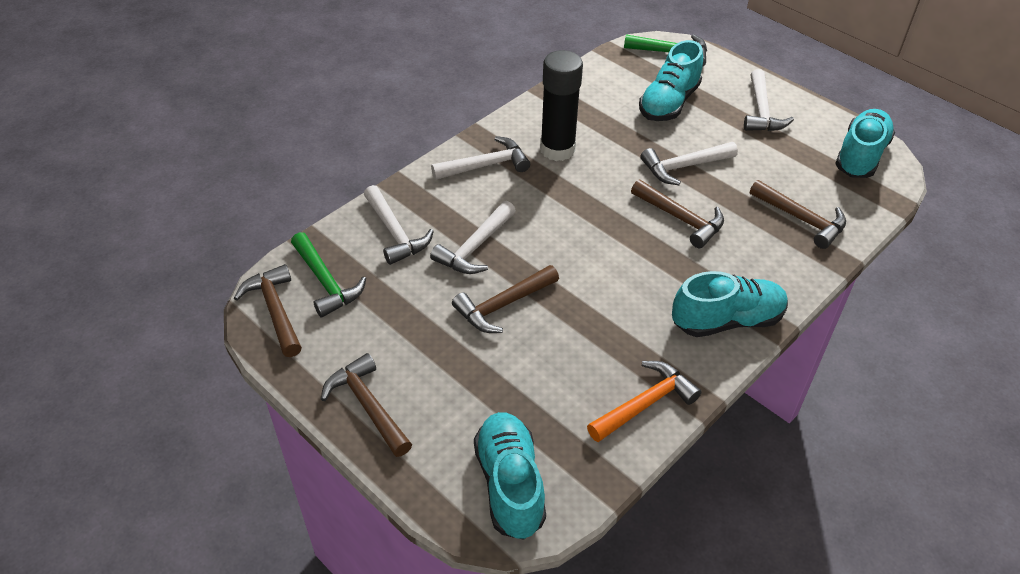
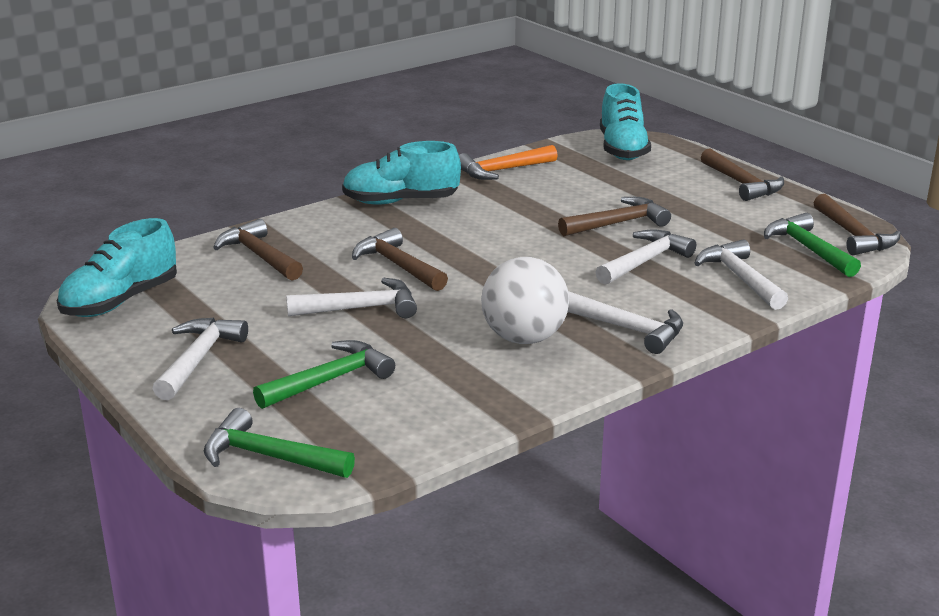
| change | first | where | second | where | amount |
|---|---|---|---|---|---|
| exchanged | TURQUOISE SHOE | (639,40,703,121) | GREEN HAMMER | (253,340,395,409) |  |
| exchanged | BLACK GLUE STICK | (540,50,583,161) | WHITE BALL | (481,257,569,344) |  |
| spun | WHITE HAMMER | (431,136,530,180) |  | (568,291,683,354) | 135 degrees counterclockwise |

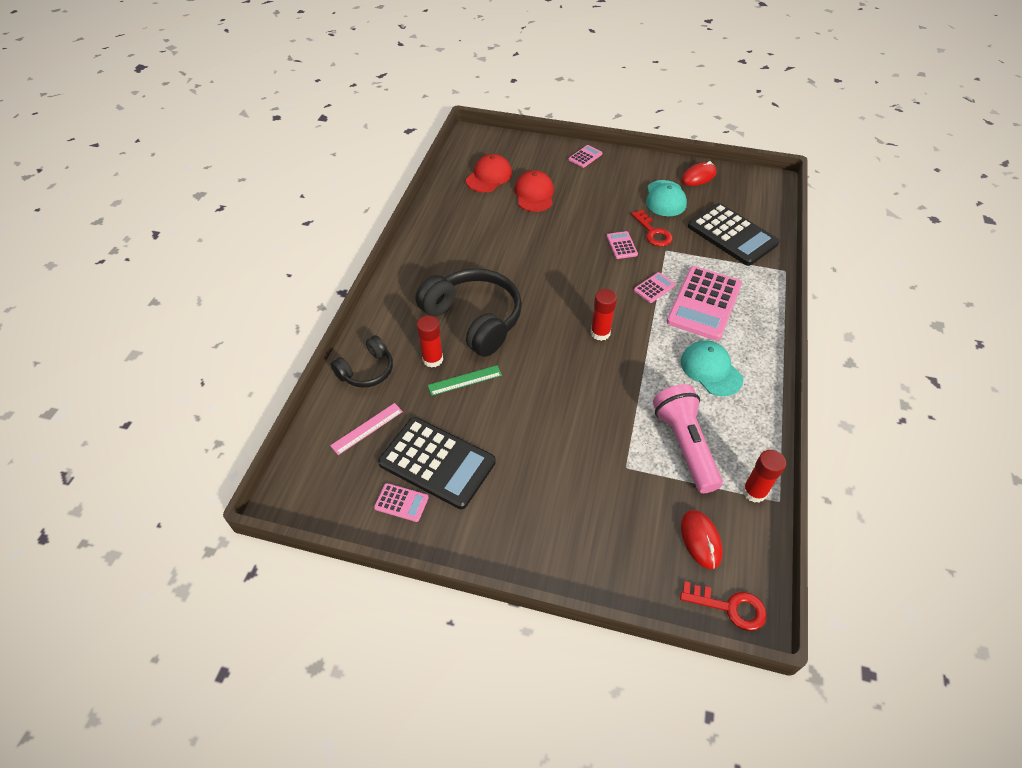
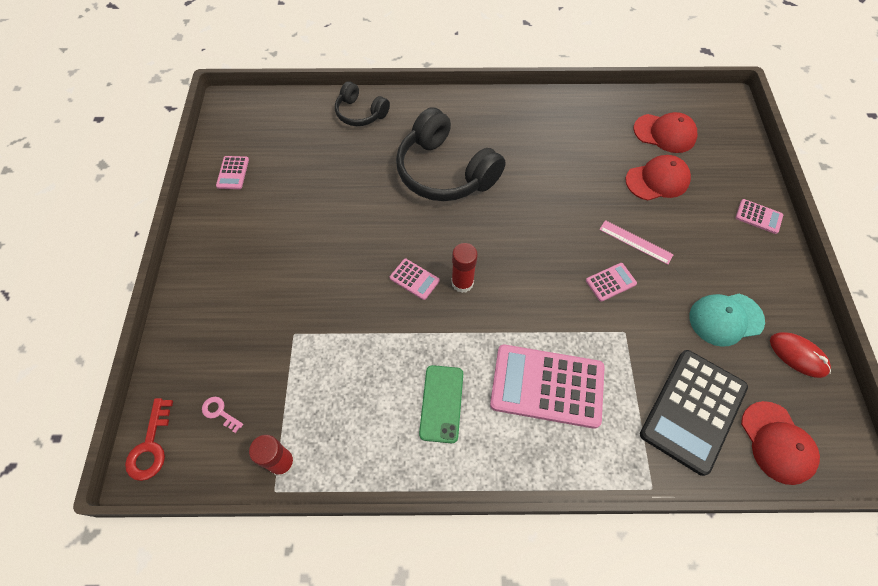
| change | first | where | second | where | amount |
|---|---|---|---|---|---|
| missing | RED KEY | (631,210,673,246) |  |  |  |
| spun | BLACK HEADPHONES | (416,268,522,357) |  | (396,107,506,201) | 105 degrees clockwise |
| relocated | PINK CALCULATOR | (634,272,676,303) |  | (390,259,440,300) |  |
| missing | RED GLUE STICK | (417,315,443,368) |  |  |  |
| exchanged | TURQUOISE CAP | (681,340,743,396) | GREEN PHONE | (419,365,463,444) |  |
| missing | GREEN RULER | (428,365,502,396) |  |  |  |
| missing | PINK FLASHLIGHT | (653,384,723,493) |  |  |  |
| relocated | PINK RULER | (330,403,403,455) |  | (599,220,674,265) |  |
| missing | BLACK CALCULATOR | (378,417,496,509) |  |  |  |
| exchanged | RED MOUSE | (681,510,723,569) | PINK KEY | (202,397,243,433) |  |
| appeared |  |  | RED CAP | (741,401,820,485) |  |

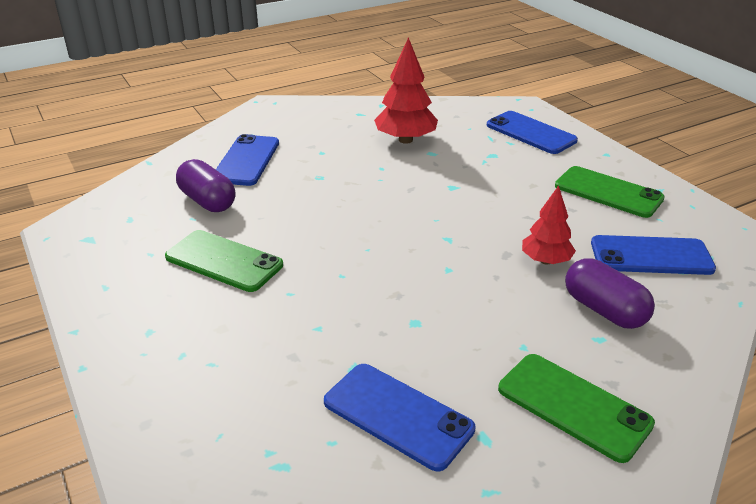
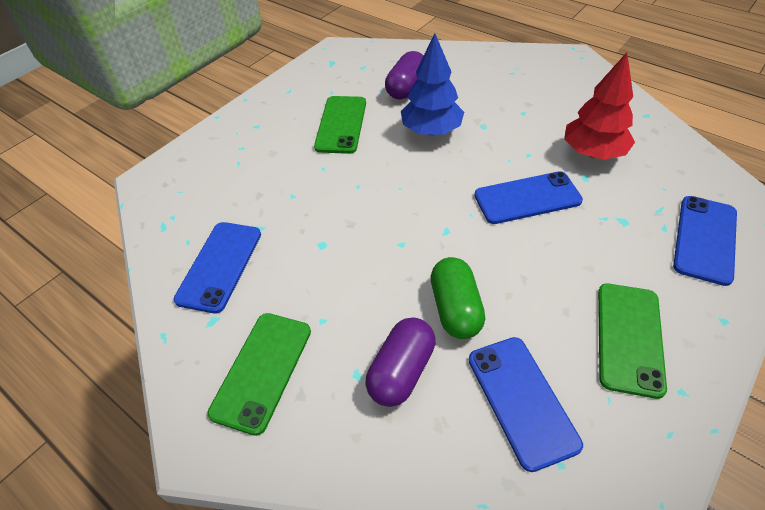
| change | first | where | second | where | amount |
|---|---|---|---|---|---|
| relocated | BLUE PHONE | (216,134,279,186) |  | (474,171,583,224) |  |
| exchanged | RED TREE | (522,185,576,265) | GREEN CAPSULE | (431,257,485,339) |  |
| appeared |  |  | BLUE TREE | (401,34,464,135) |  |

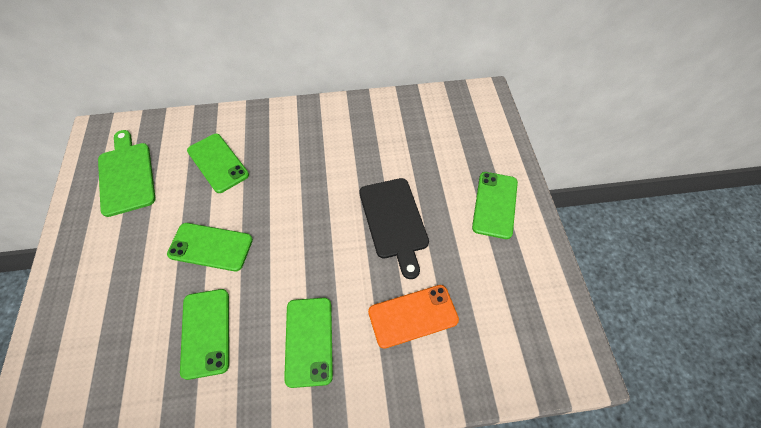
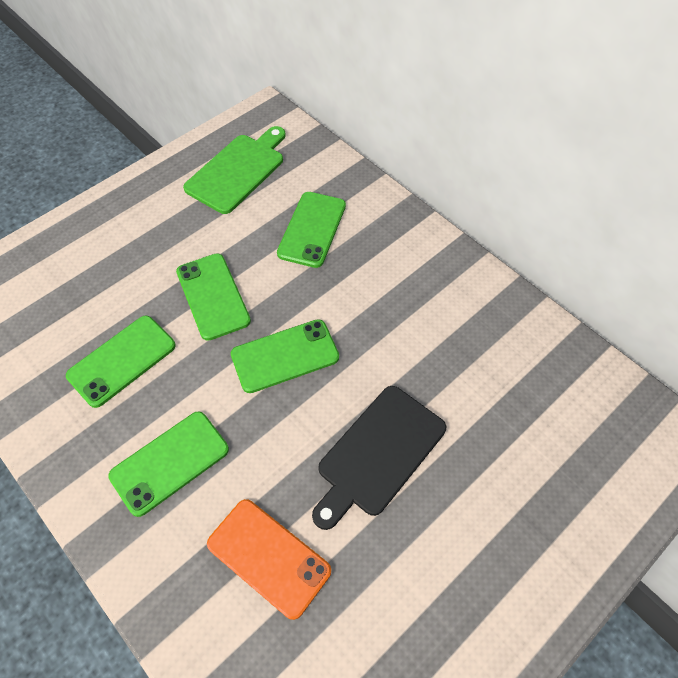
| change | first | where | second | where | amount |
|---|---|---|---|---|---|
| relocated | GREEN PHONE | (472,172,518,239) |  | (231,319,339,393) |  |

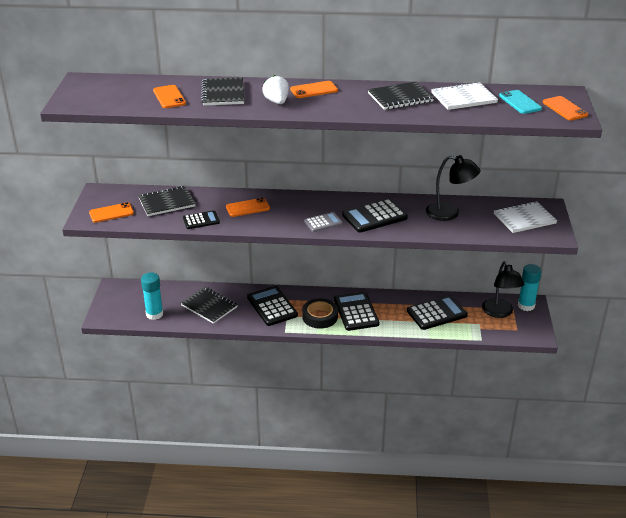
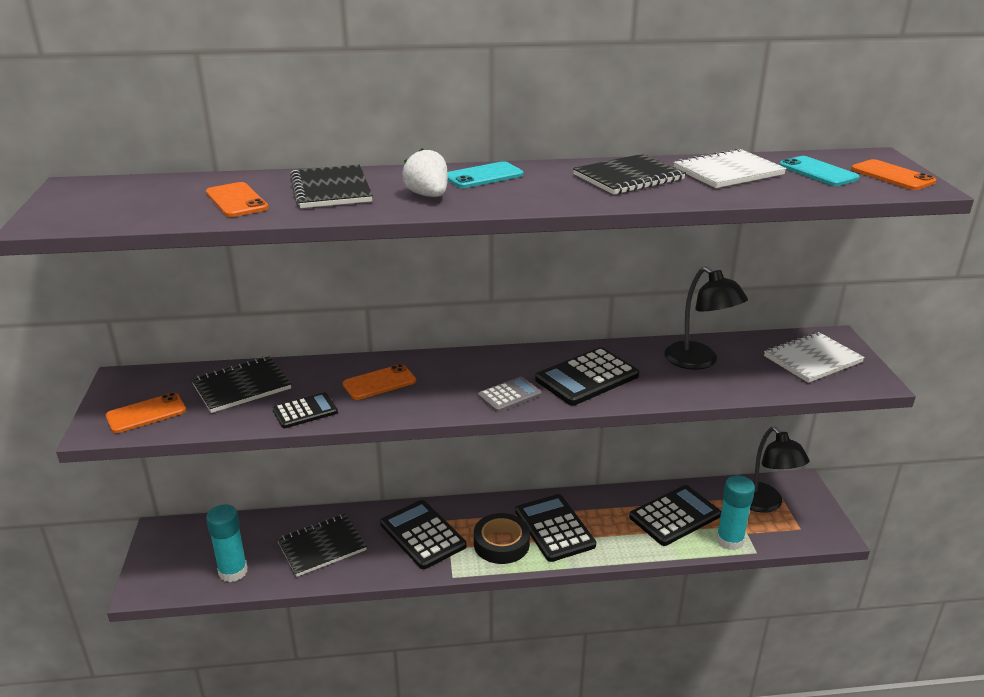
| change | first | where | second | where | amount |
|---|---|---|---|---|---|
| colour | ORANGE PHONE | (290,81,338,98) | TURQUOISE PHONE | (447,161,523,188) |  |
| spun | BLACK LAMP | (426,155,481,221) |  | (664,267,748,370) | 45 degrees clockwise |
| relocated | TURQUOISE GLUE STICK | (518,264,542,311) |  | (716,475,755,550) |  |
| spun | BLACK NOTEBOOK | (181,287,238,324) |  | (277,514,367,577) | 60 degrees counterclockwise |

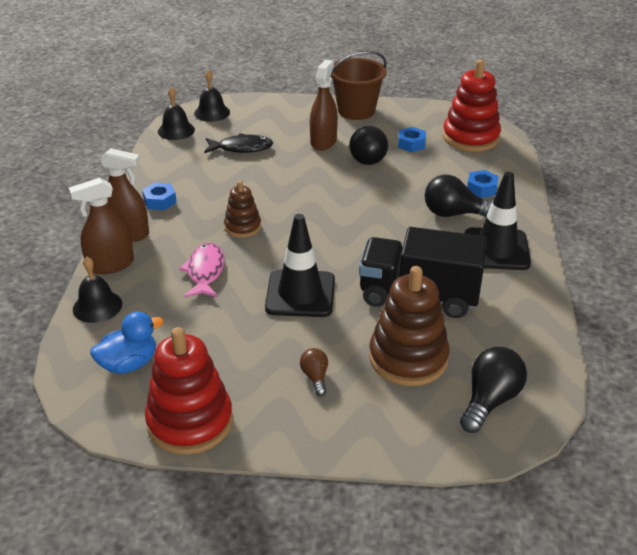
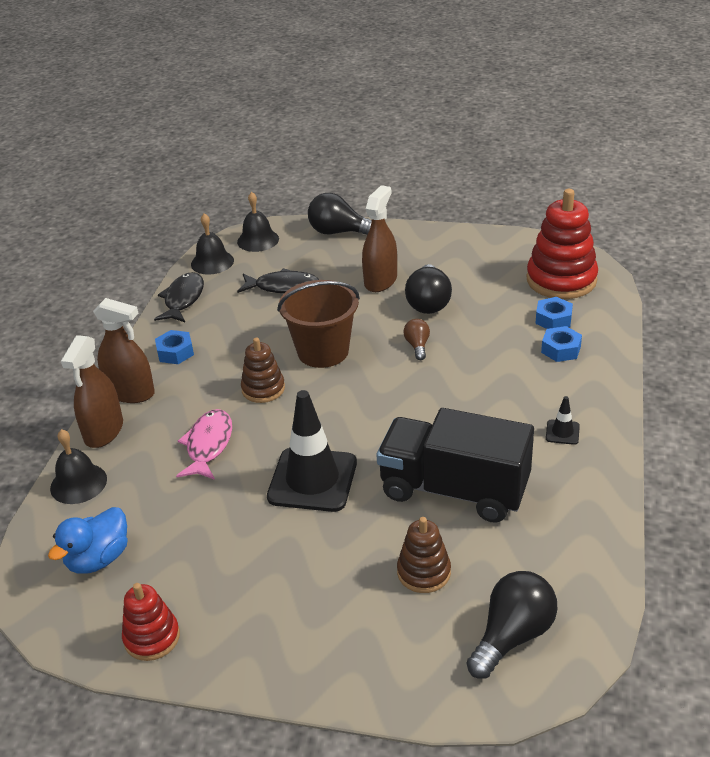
| change | first | where | second | where | amount |
|---|---|---|---|---|---|
| relocated | BROWN BUCKET | (330,51,387,120) |  | (277,280,360,368) |  |
| relocated | BLUE NUT | (398,127,426,152) |  | (535,297,573,329) |  |
| size | BLACK TRAFFIC CONE | (465,172,531,270) |  | (546,396,580,445) | x0.42 |
| relocated | BLACK LIGHT BULB | (425,175,492,217) |  | (308,193,372,235) |  |
| spun | BROWN SPRAY BOTTLE | (69,178,134,274) |  | (61,335,123,448) | 60 degrees counterclockwise |
| size | BROWN STACKING TOY | (369,266,449,386) |  | (397,517,451,593) | x0.56 |
| spun | BLUE DUCK | (90,311,164,374) |  | (48,507,128,574) | 150 degrees clockwise |
| size | RED STACKING TOY | (145,327,233,455) |  | (122,583,180,661) | x0.56 |
| relocated | BROWN LIGHT BULB | (300,348,328,396) |  | (403,319,430,360) |  |
| appeared |  |  | BLACK FISH | (154,272,204,322) |  |

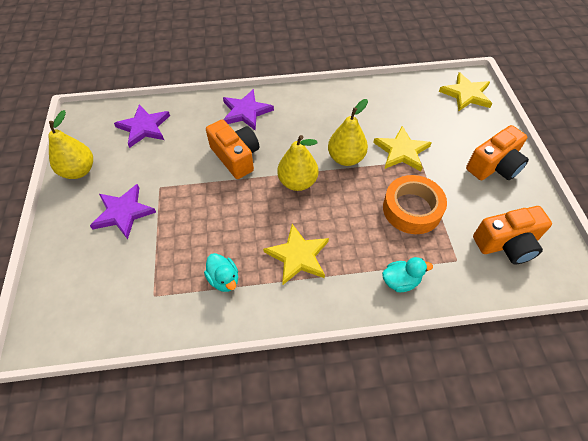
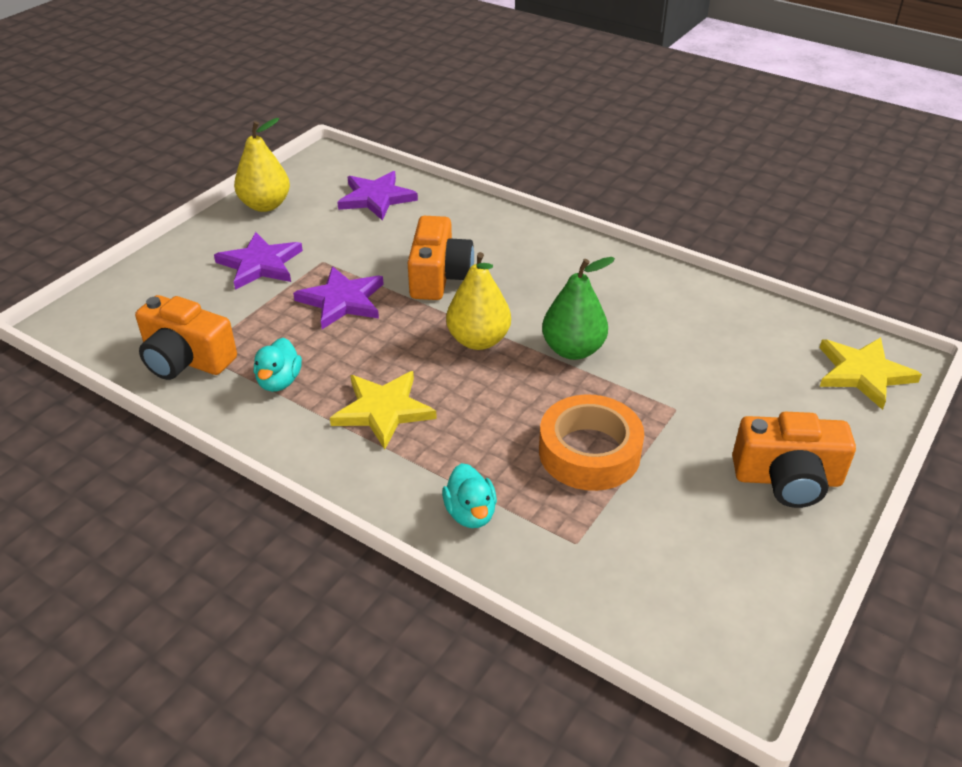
| change | first | where | second | where | amount |
|---|---|---|---|---|---|
| relocated | PURPLE STAR | (223,89,274,131) |  | (293,266,384,329) |  |
| colour | YELLOW PEAR | (328,99,368,166) | GREEN PEAR | (542,257,615,360) |  |
| missing | YELLOW STAR | (373,126,432,171) |  |  |  |
| relocated | ORANGE CAMERA | (473,206,552,265) |  | (135,295,237,380) |  |
| spun | TURQUOISE DUCK | (382,257,433,292) |  | (442,463,497,528) | 45 degrees clockwise |

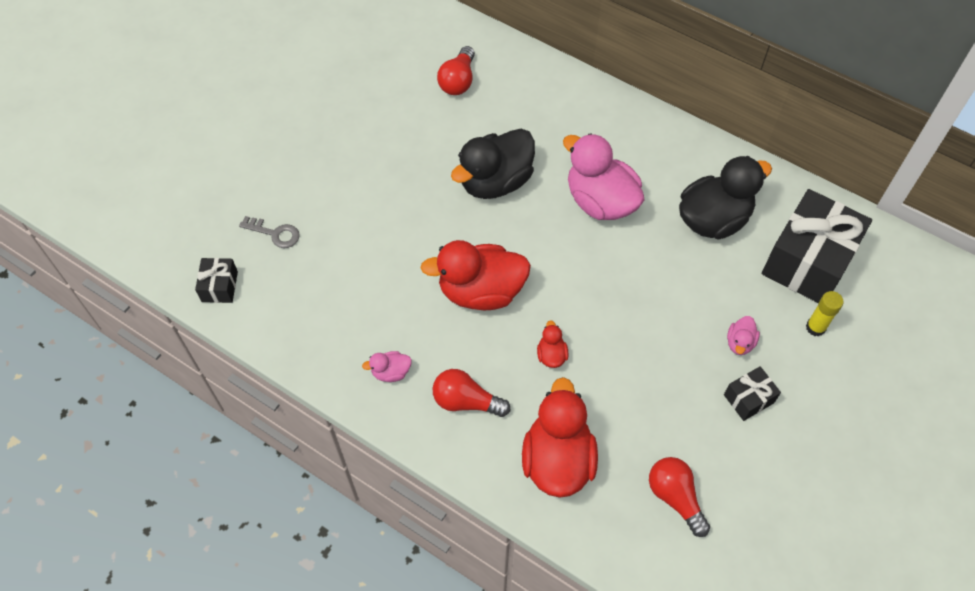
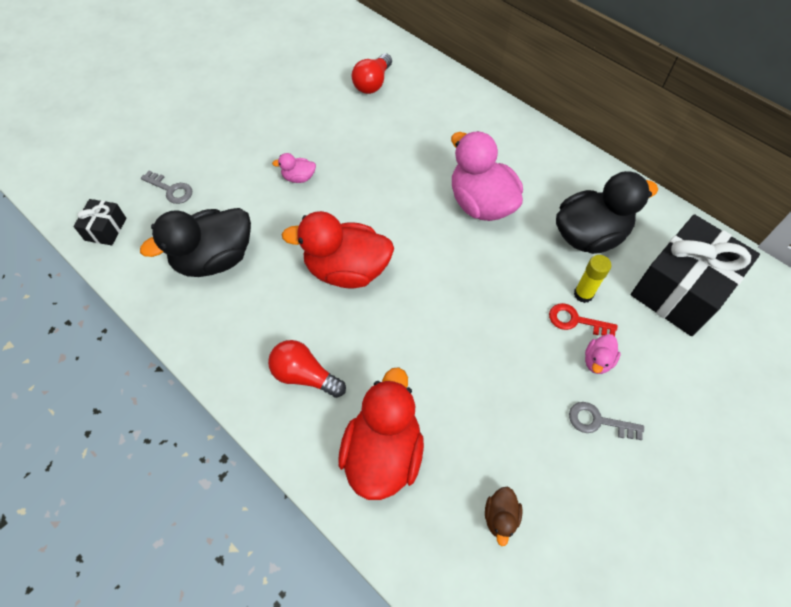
| change | first | where | second | where | amount |
|---|---|---|---|---|---|
| relocated | BLACK DUCK | (451,129,535,199) |  | (140,208,251,277) |  |
| relocated | YELLOW GLUE STICK | (806,291,844,337) |  | (574,255,611,303) |  |
| missing | RED DUCK | (537,320,569,368) |  |  |  |
| relocated | PINK DUCK | (362,351,412,382) |  | (272,153,316,183) |  |
| exchanged | BLACK GIFT | (724,366,781,421) | GREY KEY | (569,402,644,440) |  |
| exchanged | RED LIGHT BULB | (649,457,710,537) | BROWN DUCK | (485,487,523,546) |  |
| appeared |  |  | RED KEY | (549,303,618,336) |  |

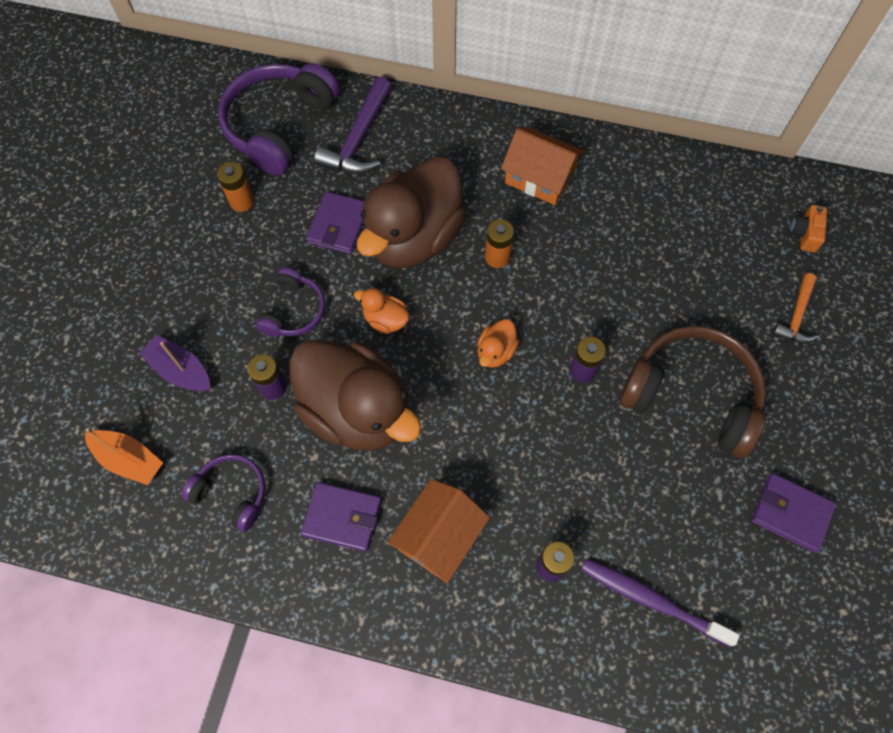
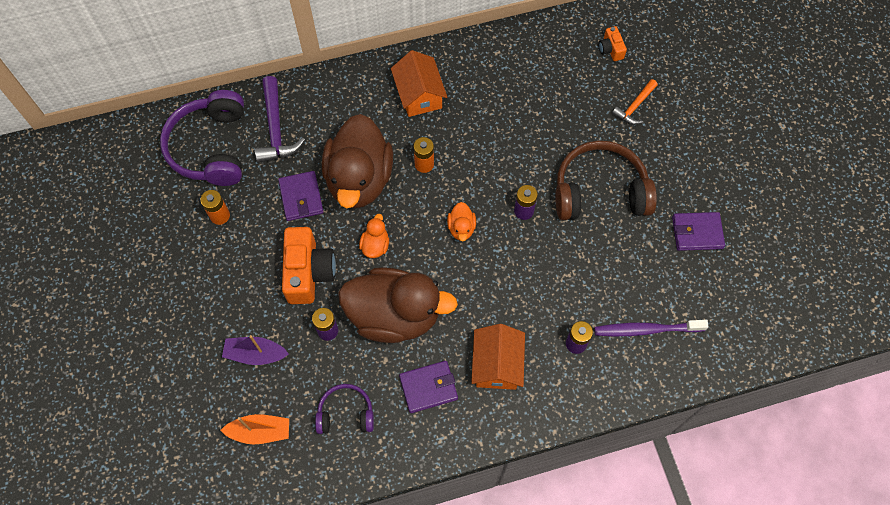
| change | first | where | second | where | amount |
|---|---|---|---|---|---|
| spun | ORANGE HOUSE | (501,127,584,205) |  | (391,50,447,117) | 75 degrees clockwise |
| exchanged | PURPLE HEADPHONES | (256,267,325,337) | ORANGE CAMERA | (282,227,336,304) |  |
| spun | ORANGE HAMMER | (772,273,819,343) |  | (612,79,658,125) | 45 degrees clockwise |
| spun | ORANGE DUCK | (354,288,410,334) |  | (359,214,389,258) | 105 degrees clockwise |

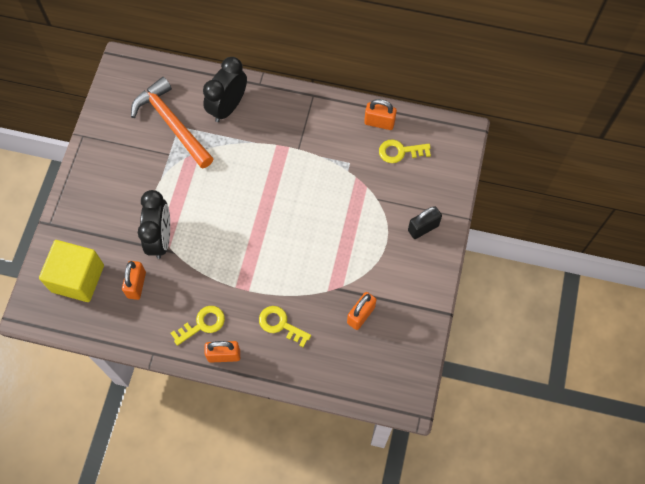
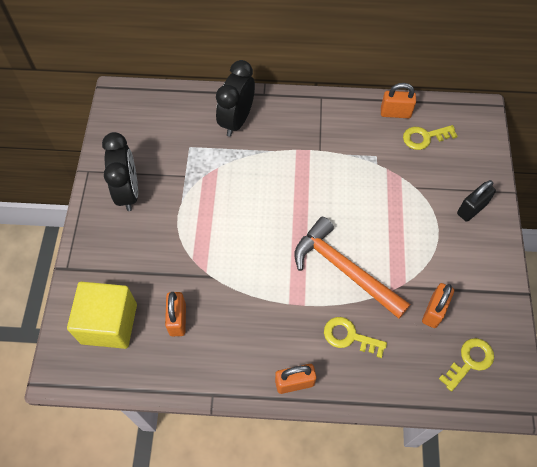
| change | first | where | second | where | amount |
|---|---|---|---|---|---|
| relocated | ORANGE HAMMER | (131,77,214,169) |  | (294,217,410,319) |  |
| relocated | BLACK CLOCK | (138,190,170,259) |  | (102,132,138,211) |  |
| relocated | YELLOW KEY | (171,306,225,346) |  | (439,338,494,392) |  |

